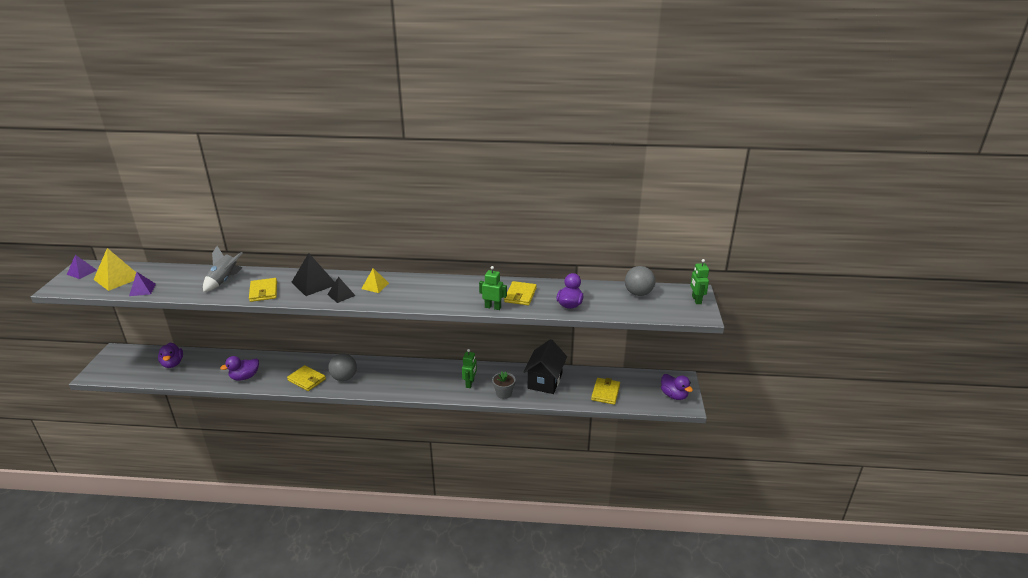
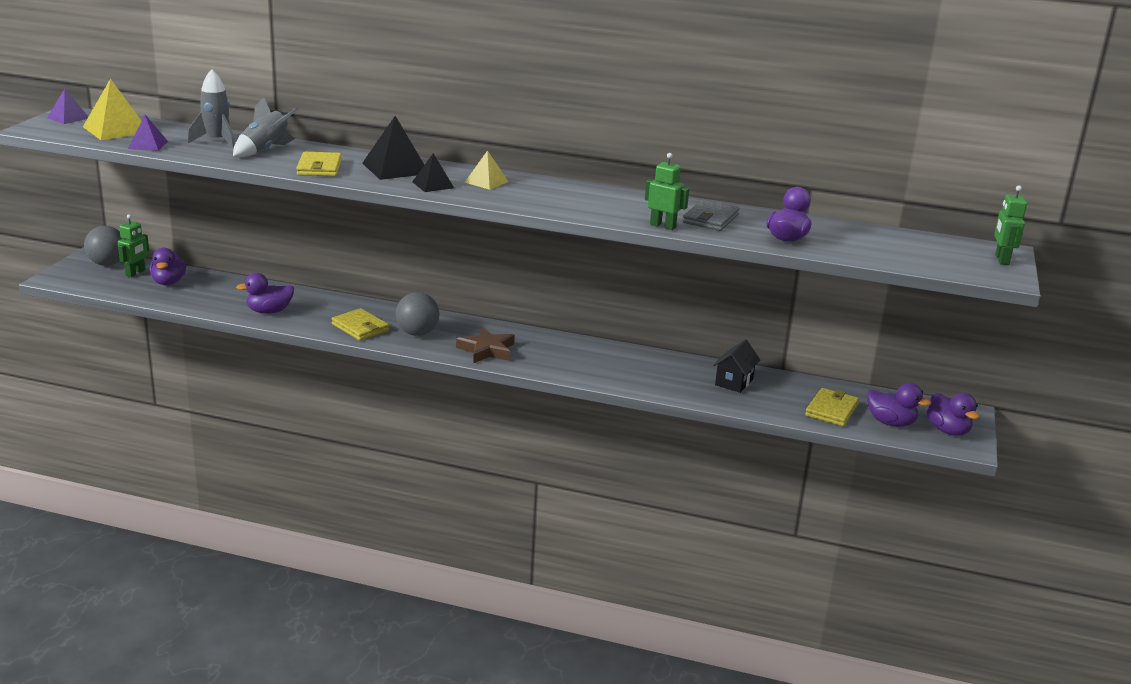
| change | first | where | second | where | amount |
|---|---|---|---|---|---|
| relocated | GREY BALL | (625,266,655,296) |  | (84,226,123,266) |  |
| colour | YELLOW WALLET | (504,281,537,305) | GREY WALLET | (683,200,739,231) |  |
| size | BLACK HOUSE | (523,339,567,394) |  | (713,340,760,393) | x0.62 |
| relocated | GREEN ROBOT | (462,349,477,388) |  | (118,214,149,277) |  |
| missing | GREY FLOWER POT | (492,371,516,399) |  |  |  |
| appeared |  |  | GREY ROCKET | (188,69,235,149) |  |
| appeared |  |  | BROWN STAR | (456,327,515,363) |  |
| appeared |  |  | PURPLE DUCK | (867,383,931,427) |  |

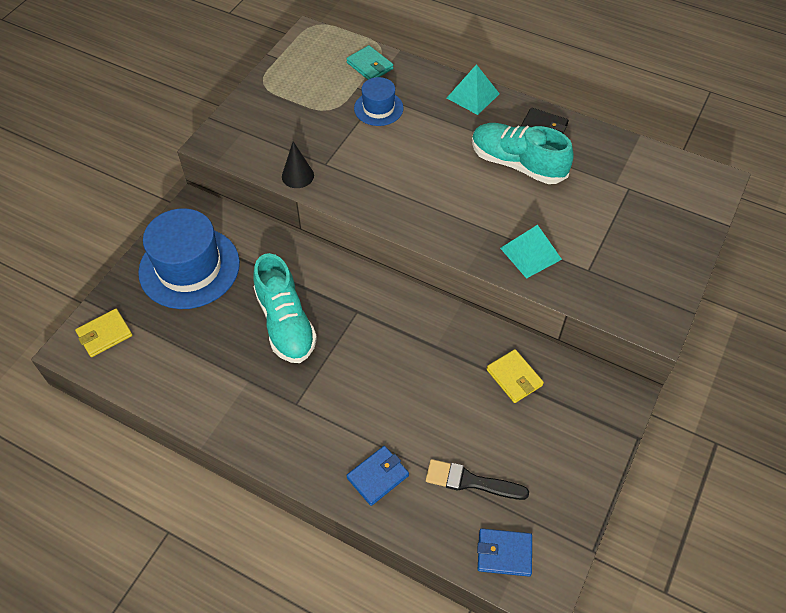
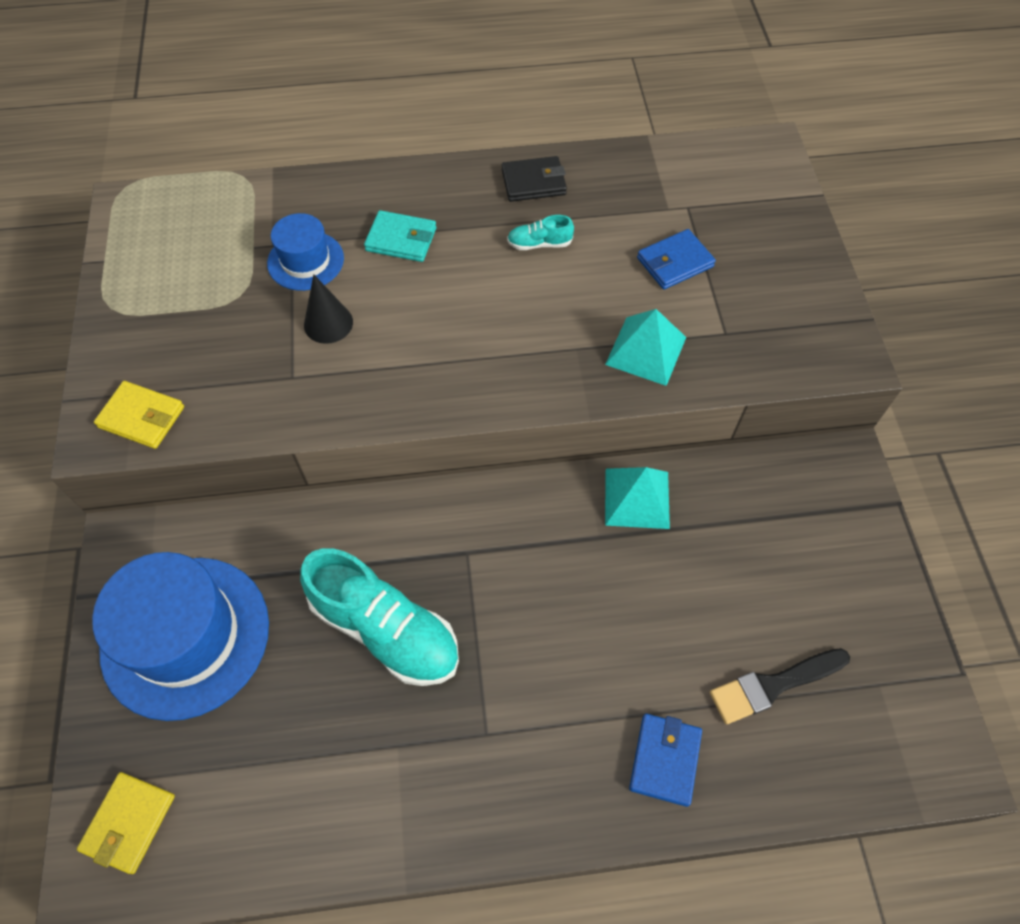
| change | first | where | second | where | amount |
|---|---|---|---|---|---|
| relocated | TURQUOISE WALLET | (346,45,393,80) |  | (364,210,436,262) |  |
| relocated | TURQUOISE PYRAMID | (447,64,500,115) |  | (605,467,670,529) |  |
| size | TURQUOISE SHOE | (472,123,574,184) |  | (507,215,574,250) | x0.43 |
| relocated | BLACK CONE | (282,142,314,188) |  | (304,274,353,344) |  |
| relocated | YELLOW WALLET | (487,349,544,403) |  | (94,381,184,449) |  |
| relocated | BLUE WALLET | (477,529,532,577) |  | (637,229,716,289) |  |

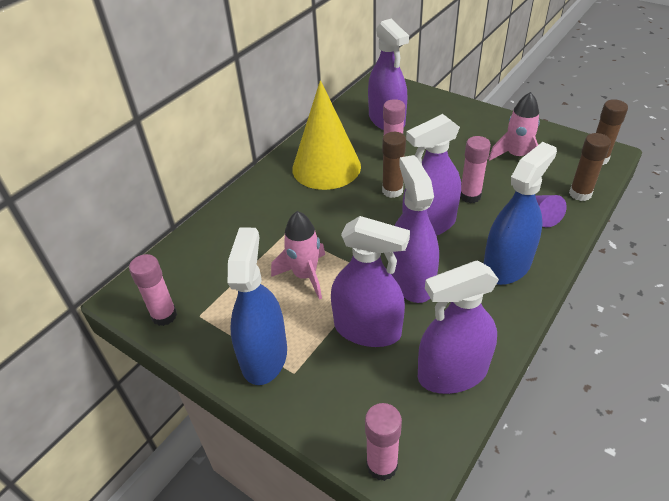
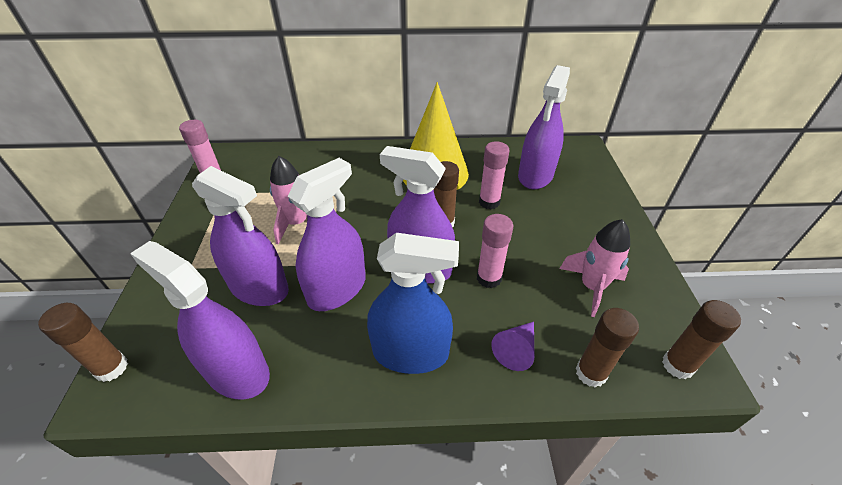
| change | first | where | second | where | amount |
|---|---|---|---|---|---|
| spun | PURPLE SPRAY BOTTLE | (331,216,410,347) |  | (192,166,289,306) | 45 degrees counterclockwise |
| missing | BLUE SPRAY BOTTLE | (228,227,287,385) |  |  |  |
| colour | PINK GLUE STICK | (365,403,402,481) | BROWN GLUE STICK | (38,303,128,382) |  |

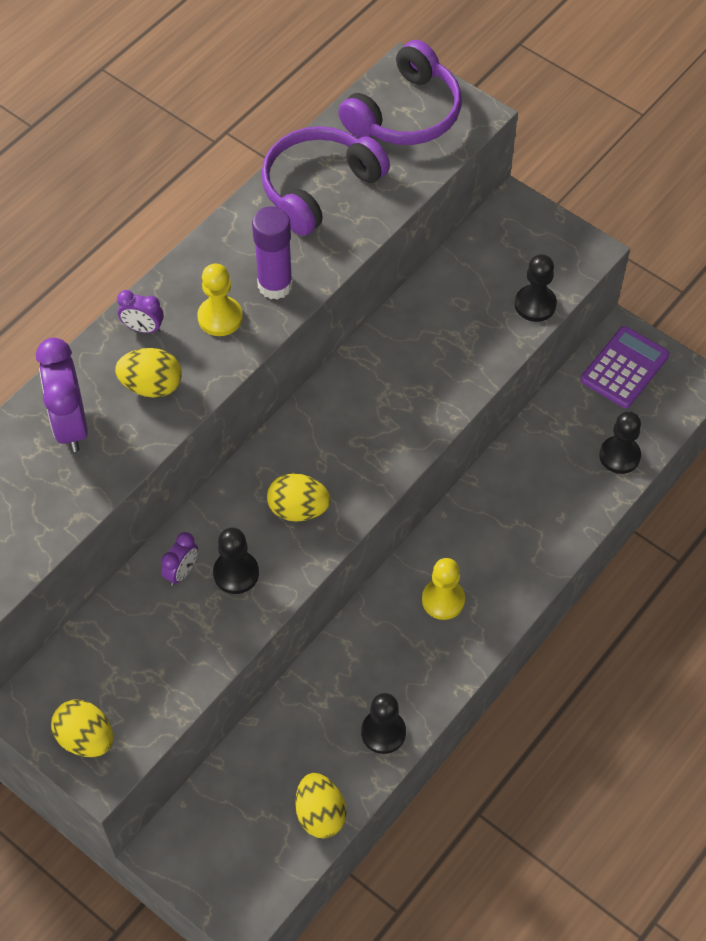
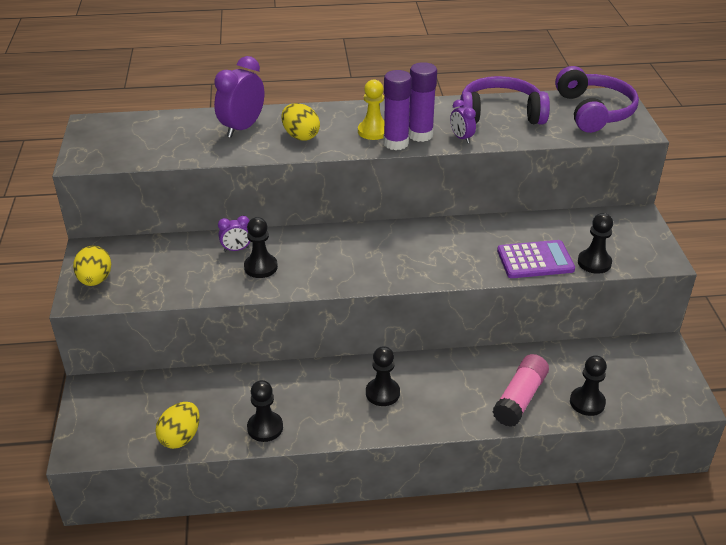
| change | first | where | second | where | amount |
|---|---|---|---|---|---|
| spun | PURPLE HEADPHONES | (338,40,462,145) |  | (555,66,639,133) | 90 degrees counterclockwise |
| relocated | PURPLE CLOCK | (117,290,164,333) |  | (450,100,476,143) |  |
| relocated | PURPLE CALCULATOR | (580,326,670,408) |  | (497,240,575,278) |  |
| missing | YELLOW EGG | (267,473,331,521) |  |  |  |
| colour | YELLOW PAWN | (422,558,465,620) | BLACK PAWN | (366,346,400,406) |  |
| appeared |  |  | PURPLE GLUE STICK | (383,70,412,150) |  |
| appeared |  |  | PINK GLUE STICK | (493,354,549,427) |  |

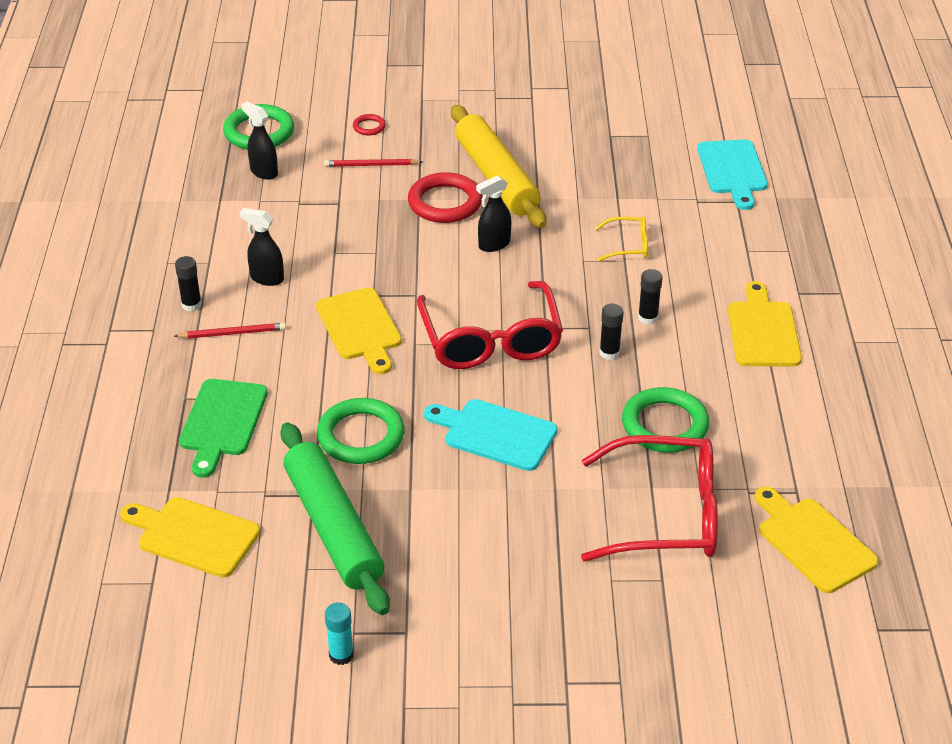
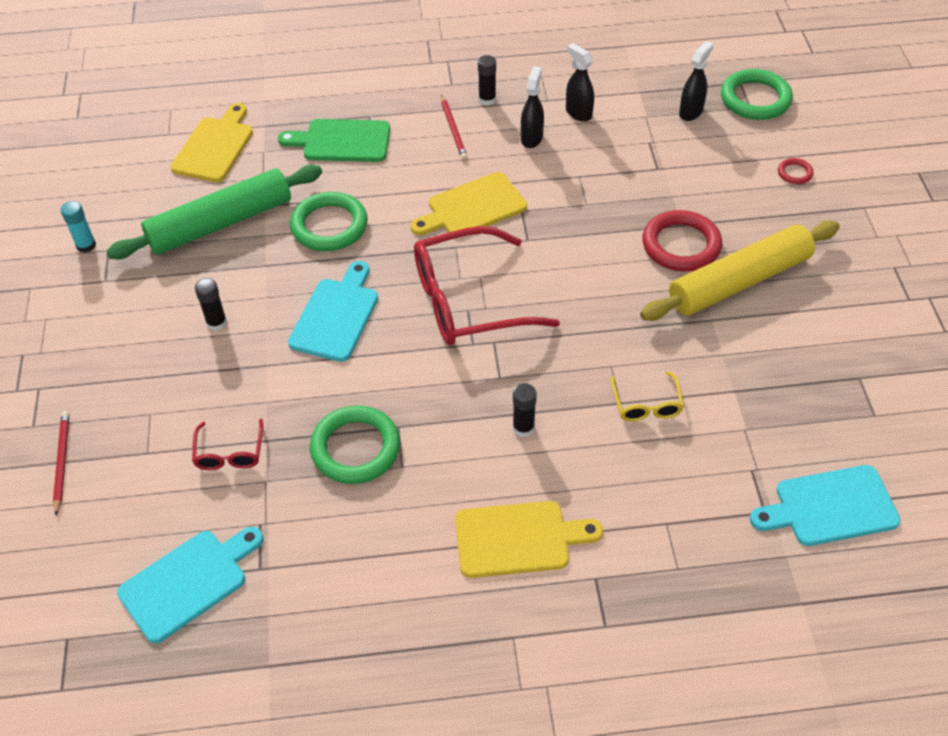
| change | first | where | second | where | amount |
|---|---|---|---|---|---|
| relocated | RED PENCIL | (324,159,423,167) |  | (53,411,69,516) |  |
| relocated | BLACK SPRAY BOTTLE | (476,175,511,252) |  | (566,43,594,122) |  |
| relocated | BLACK GLUE STICK | (599,304,624,360) |  | (195,278,227,331) |  |
| size | RED GLASSES | (581,435,718,562) |  | (192,418,263,470) | x0.46 |
| colour | YELLOW CUTTING BOARD | (754,486,878,593) | TURQUOISE CUTTING BOARD | (117,526,263,643) |  |

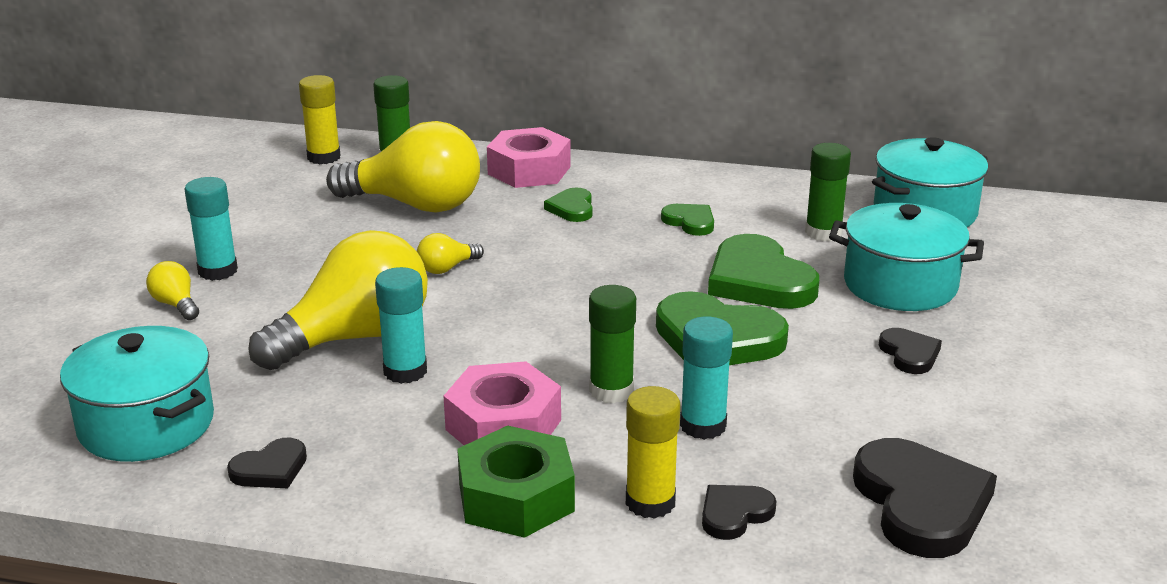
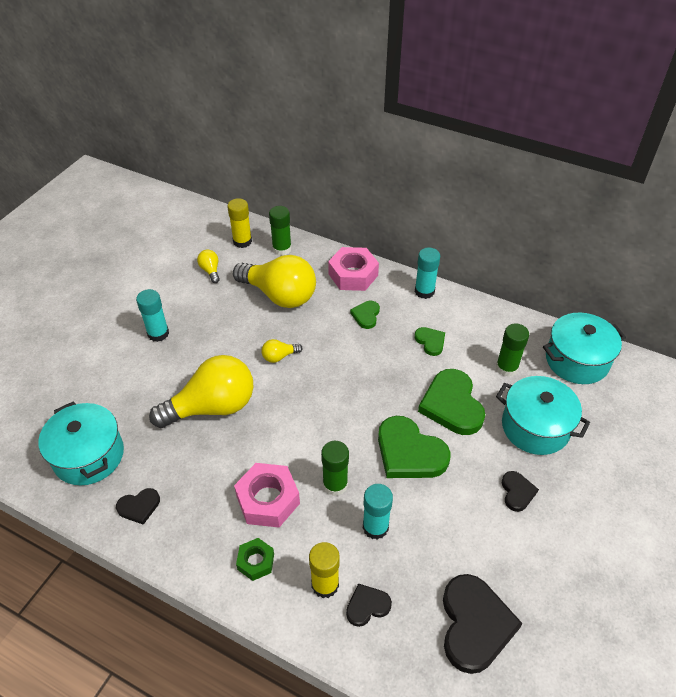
| change | first | where | second | where | amount |
|---|---|---|---|---|---|
| relocated | YELLOW LIGHT BULB | (146,261,199,320) |  | (197,250,220,283) |  |
| relocated | TURQUOISE GLUE STICK | (375,267,427,384) |  | (415,248,440,299) |  |
| size | GREEN NUT | (457,425,575,538) |  | (236,538,274,581) | x0.57 |

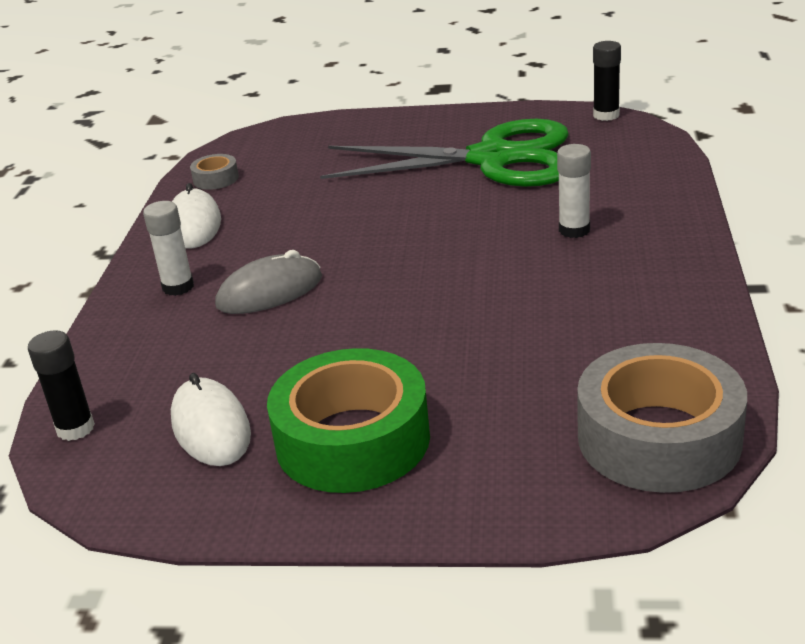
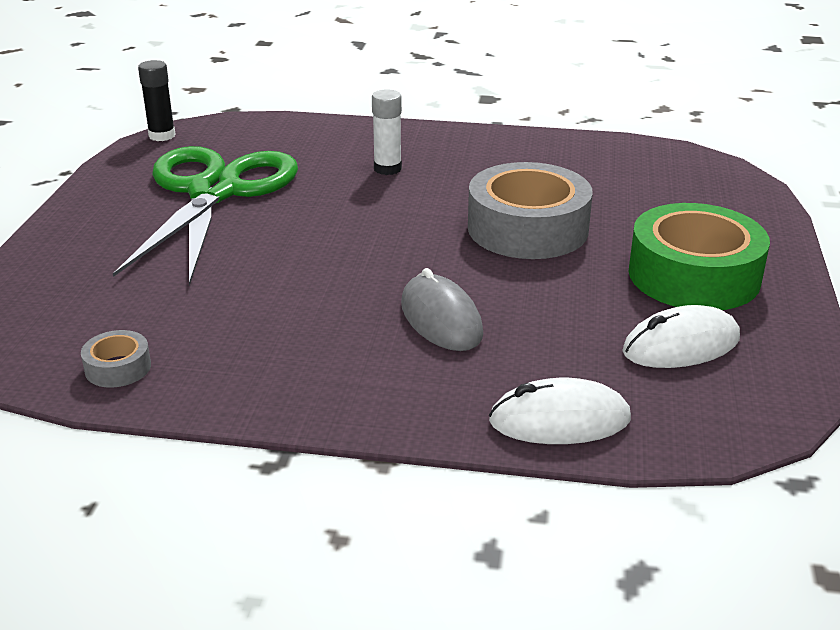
| change | first | where | second | where | amount |
|---|---|---|---|---|---|
| relocated | WHITE MOUSE | (172,183,221,249) |  | (489,378,631,444) |  |
| missing | WHITE GLUE STICK | (143,201,194,296) |  |  |  |
| missing | BLACK GLUE STICK | (28,330,95,441) |  |  |  |
| relocated | GREY TAPE | (577,343,747,493) |  | (468,162,593,259) |  |

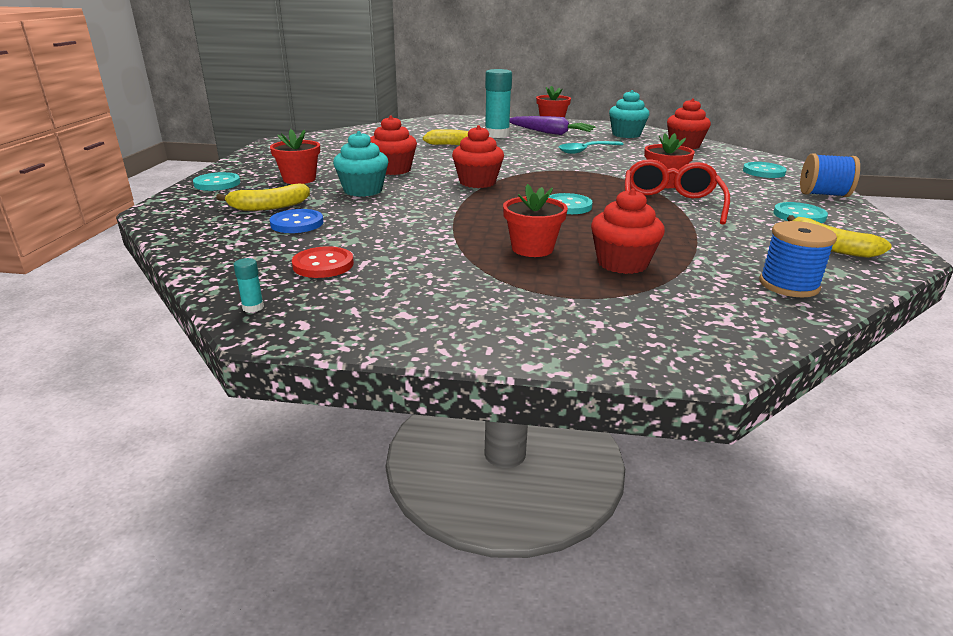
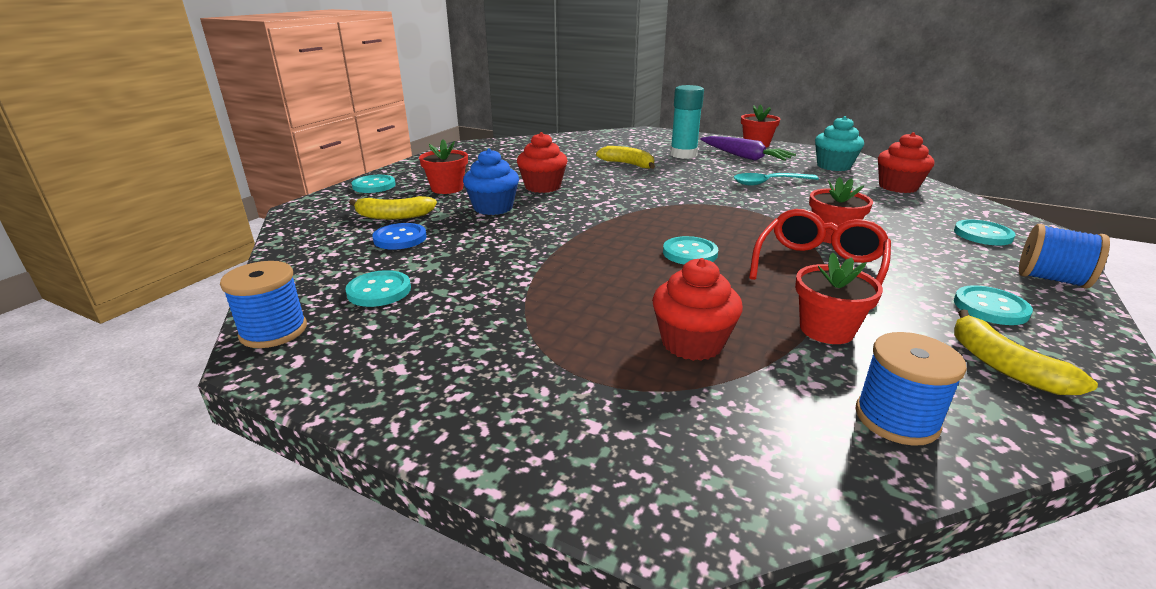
| change | first | where | second | where | amount |
|---|---|---|---|---|---|
| missing | RED CUPCAKE | (452,125,504,188) |  |  |  |
| colour | TURQUOISE CUPCAKE | (333,131,388,197) | BLUE CUPCAKE | (463,148,519,215) |  |
| relocated | RED FLOWER POT | (503,184,568,257) |  | (795,252,883,344) |  |
| colour | RED BUTTON | (292,246,354,278) | TURQUOISE BUTTON | (345,270,411,307) |  |
| exchanged | TURQUOISE GLUE STICK | (234,258,264,313) | BLUE SPOOL | (220,261,307,348) |  |

